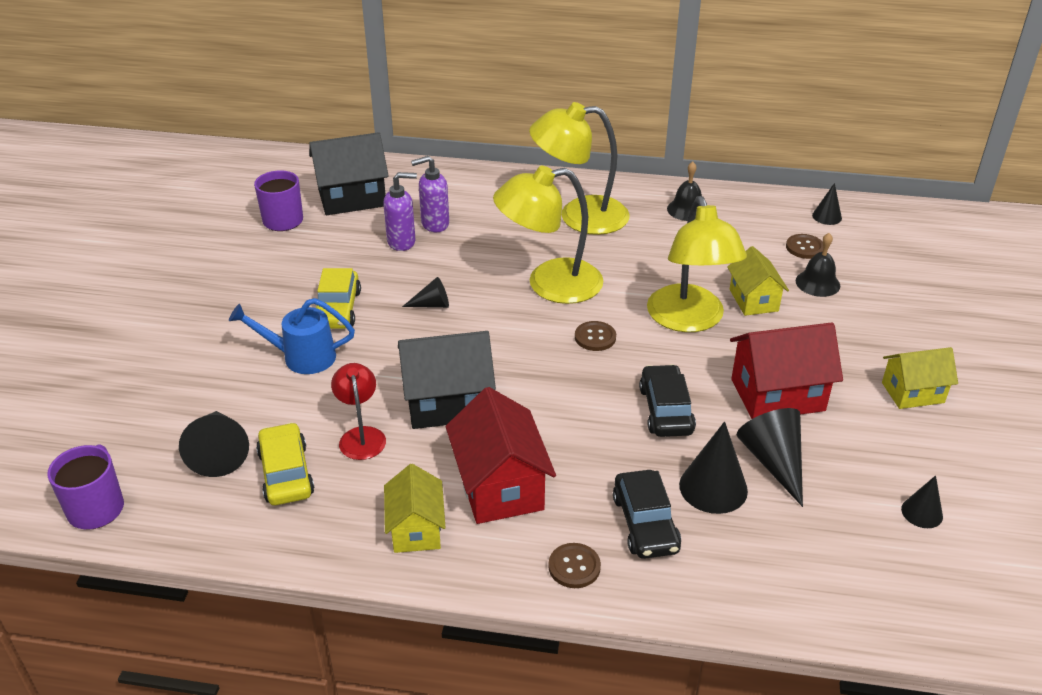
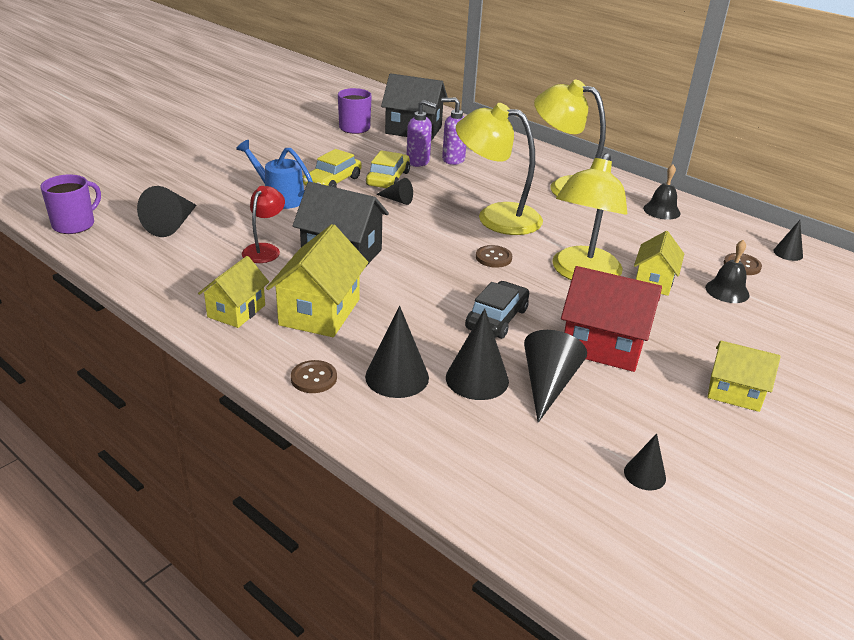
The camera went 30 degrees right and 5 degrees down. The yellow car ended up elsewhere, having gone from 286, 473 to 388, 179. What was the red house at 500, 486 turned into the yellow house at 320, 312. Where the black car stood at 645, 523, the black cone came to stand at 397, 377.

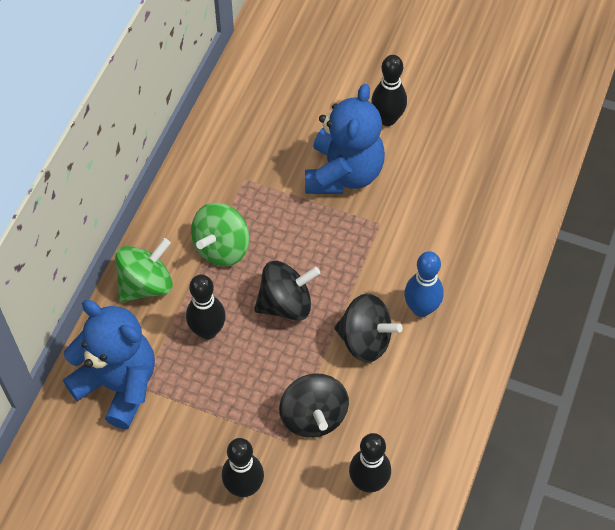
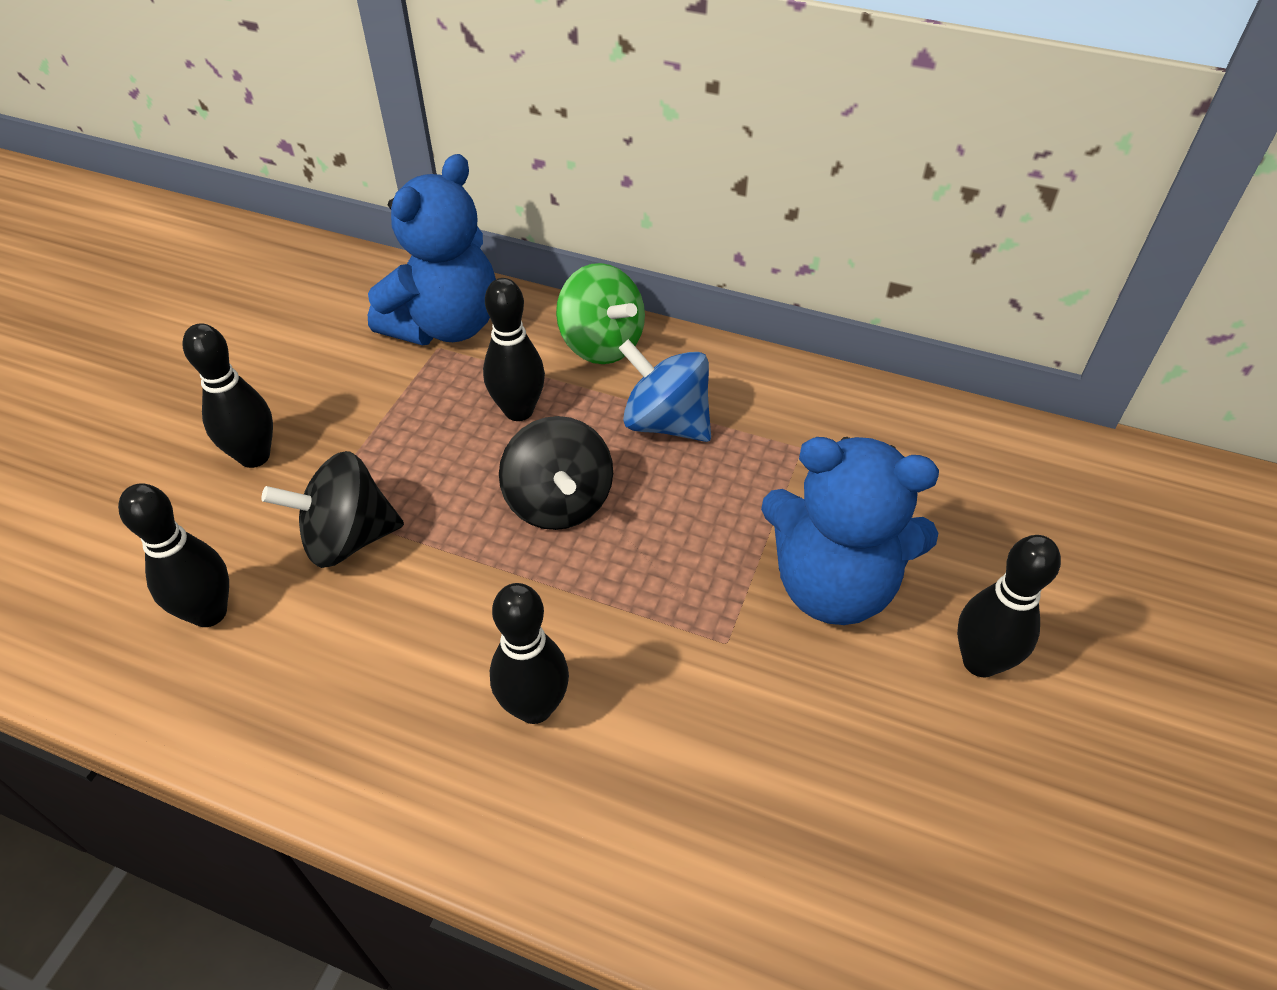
The camera went 90 degrees right and 10 degrees down. What was the green spinning top at 222, 248 turned into the blue spinning top at 665, 423. The second view lost the black spinning top at 365, 340. What was the blue bowling pin at 421, 308 turned into the black bowling pin at 534, 707.

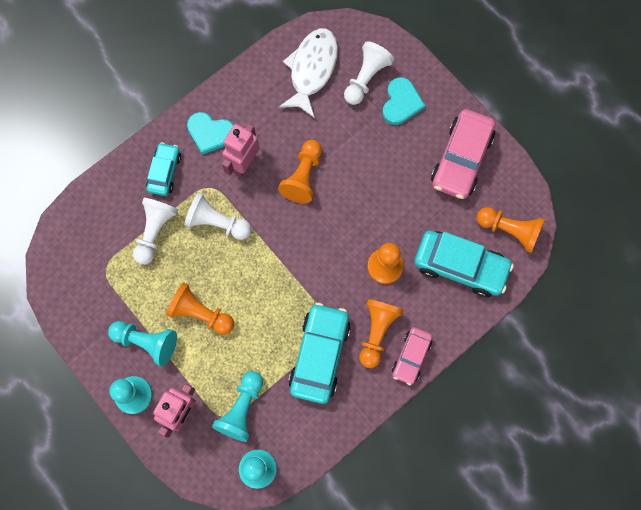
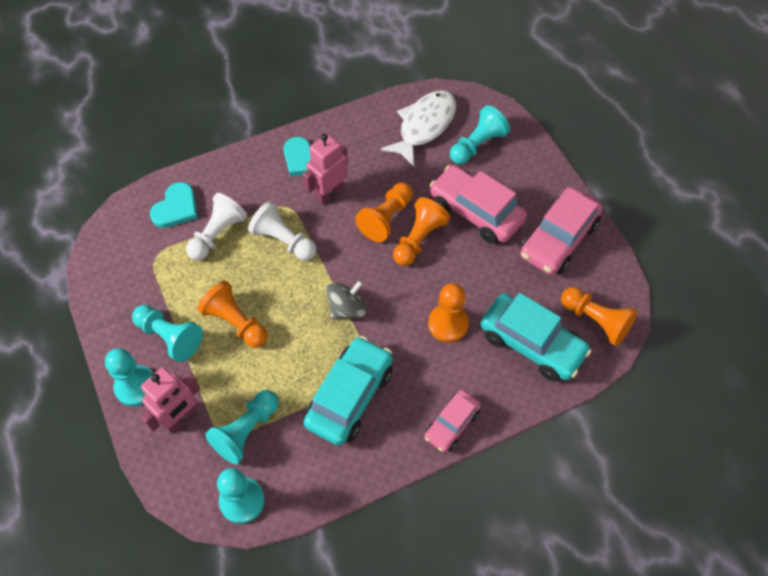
The camera went 15 degrees right and 15 degrees down. The second view lost the turquoise car at 164, 172. What was the white pawn at 366, 78 turned into the turquoise pawn at 477, 145. The orange pawn ended up elsewhere, having gone from 377, 332 to 418, 239. The turquoise heart ended up elsewhere, having gone from 401, 103 to 176, 208. The second view gained the grey spinning top at 347, 308. The second view gained the pink car at 476, 212.

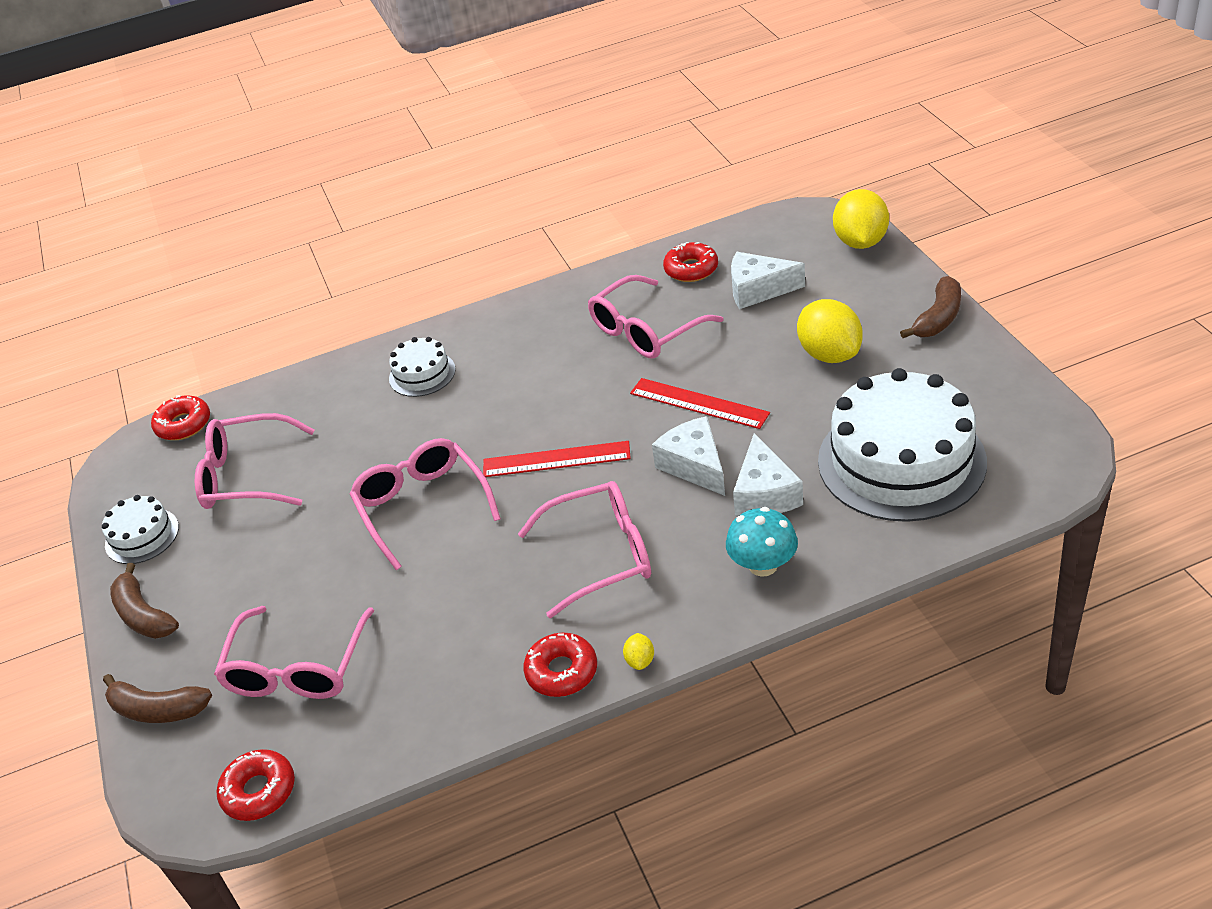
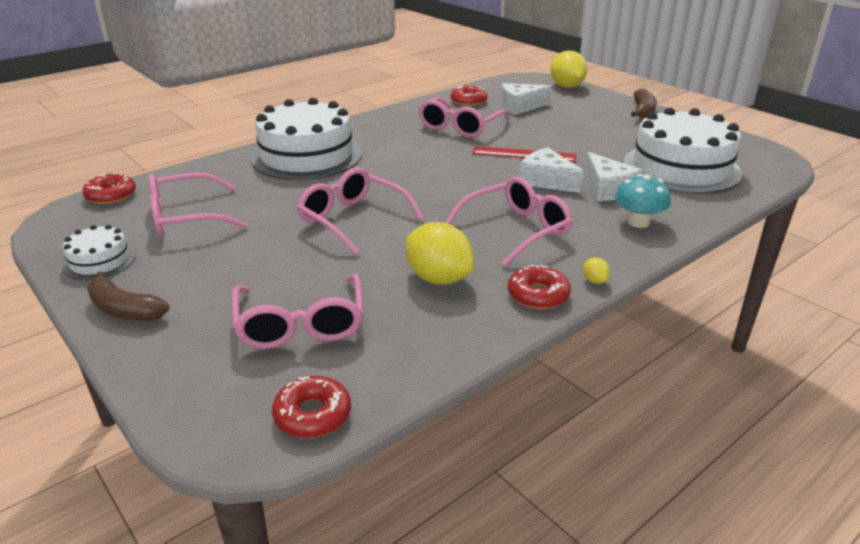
The camera went 25 degrees left and 10 degrees down. The second view lost the brown banana at 158, 709. The size of the white cake at 422, 374 changed by a factor of 2.13. The second view lost the red ruler at 556, 459. The yellow lemon ended up elsewhere, having gone from 829, 354 to 438, 278.

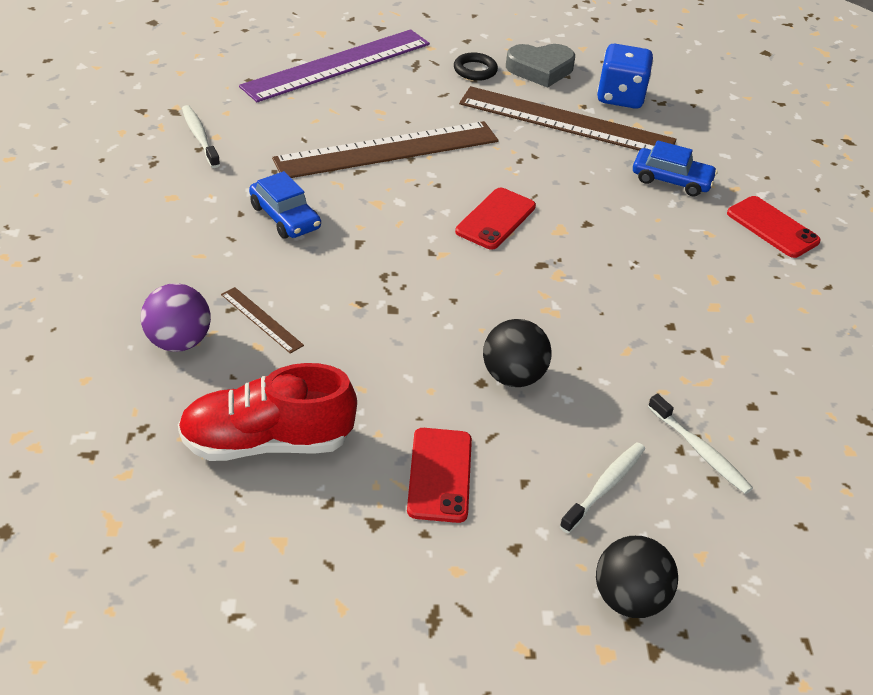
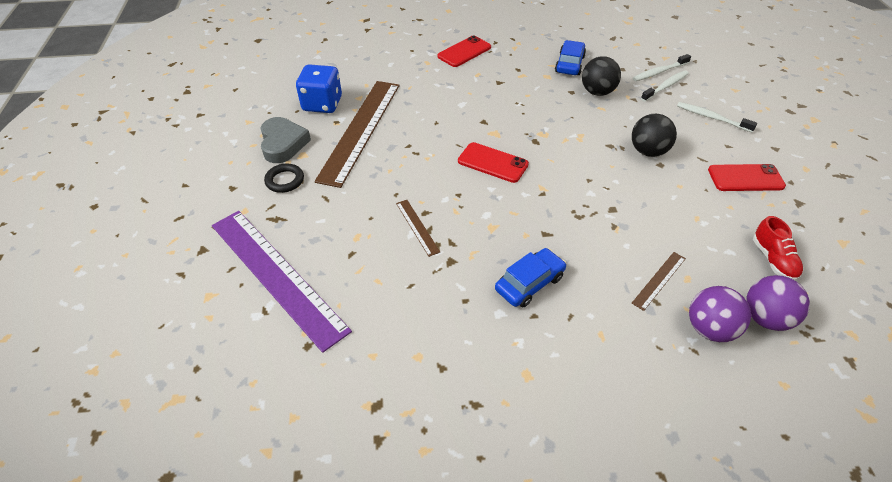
The camera went 90 degrees left and 5 degrees up. The size of the red shoe at 266, 442 changed by a factor of 0.56. The white toothbrush ended up elsewhere, having gone from 199, 137 to 659, 72. The size of the brown ruler at 387, 150 changed by a factor of 0.41. The black ball ended up elsewhere, having gone from 629, 599 to 597, 92. The blue car ended up elsewhere, having gone from 671, 180 to 569, 64. The second view gained the purple ball at 765, 318.

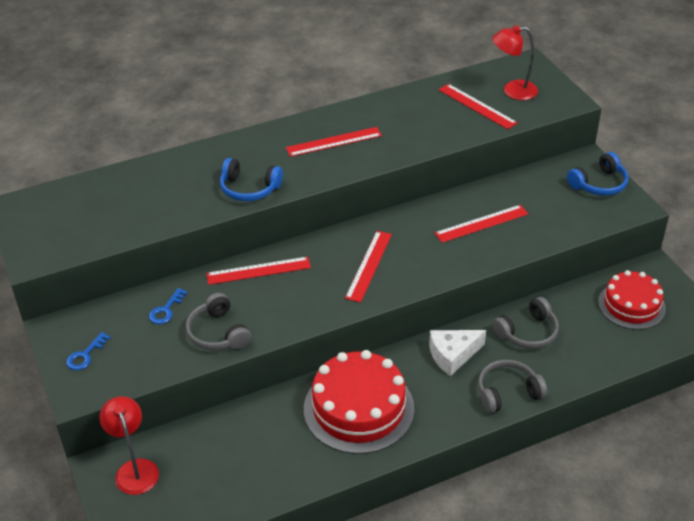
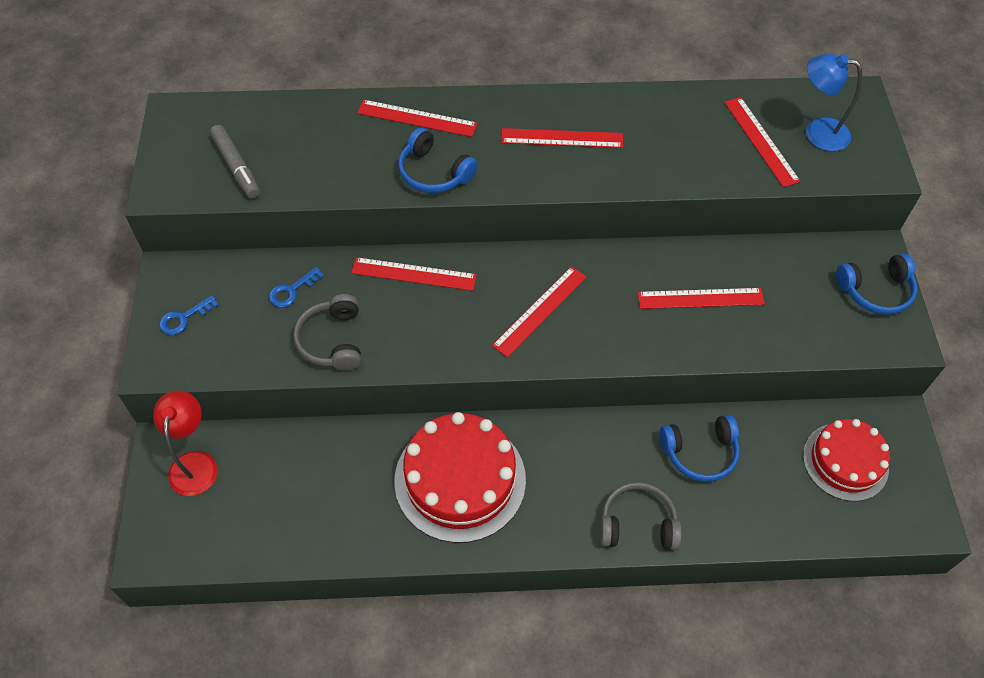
The camera went 20 degrees right and 15 degrees up. The second view lost the white cheese at 453, 355. What was the red lamp at 512, 91 turned into the blue lamp at 817, 132. What was the grey headphones at 527, 332 turned into the blue headphones at 700, 452. The second view gained the grey marker at 236, 166. The second view gained the red ruler at 417, 118.

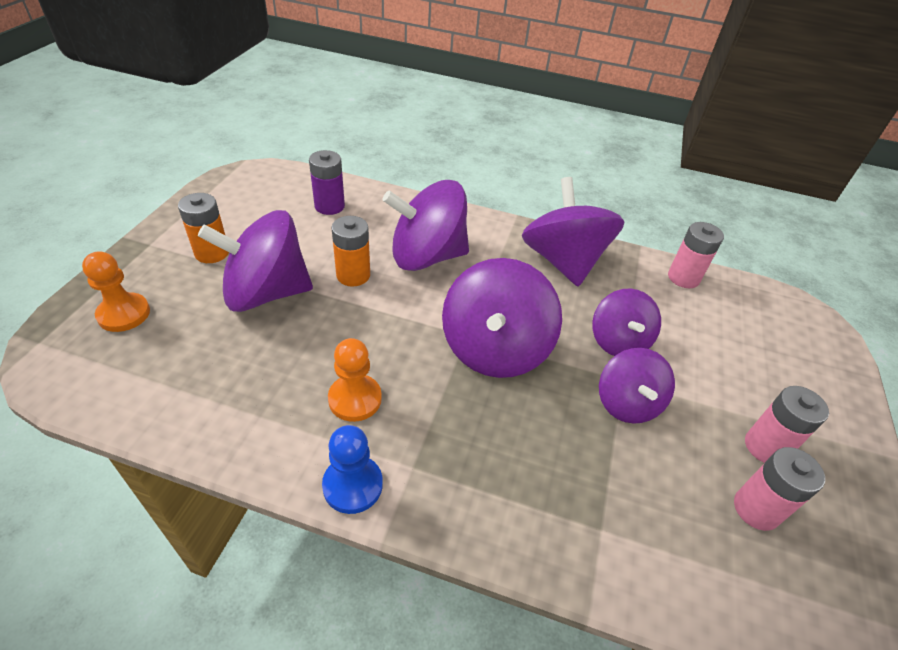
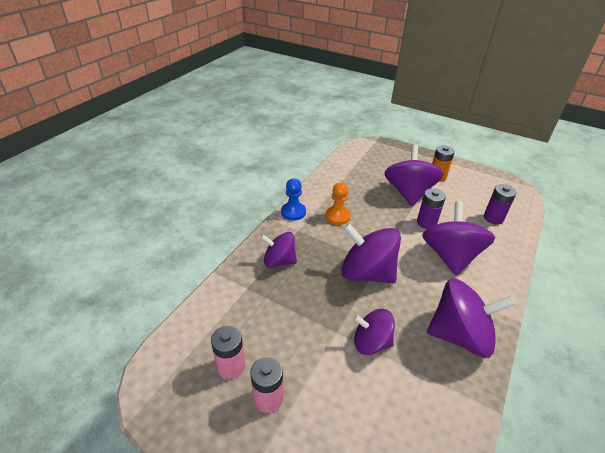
The camera went 105 degrees right and 5 degrees down. The second view lost the orange pawn at 124, 314. What was the orange battery at 353, 275 turned into the purple battery at 426, 223. The purple spinning top ended up elsewhere, having gone from 627, 403 to 279, 261. The second view lost the pink battery at 683, 278.

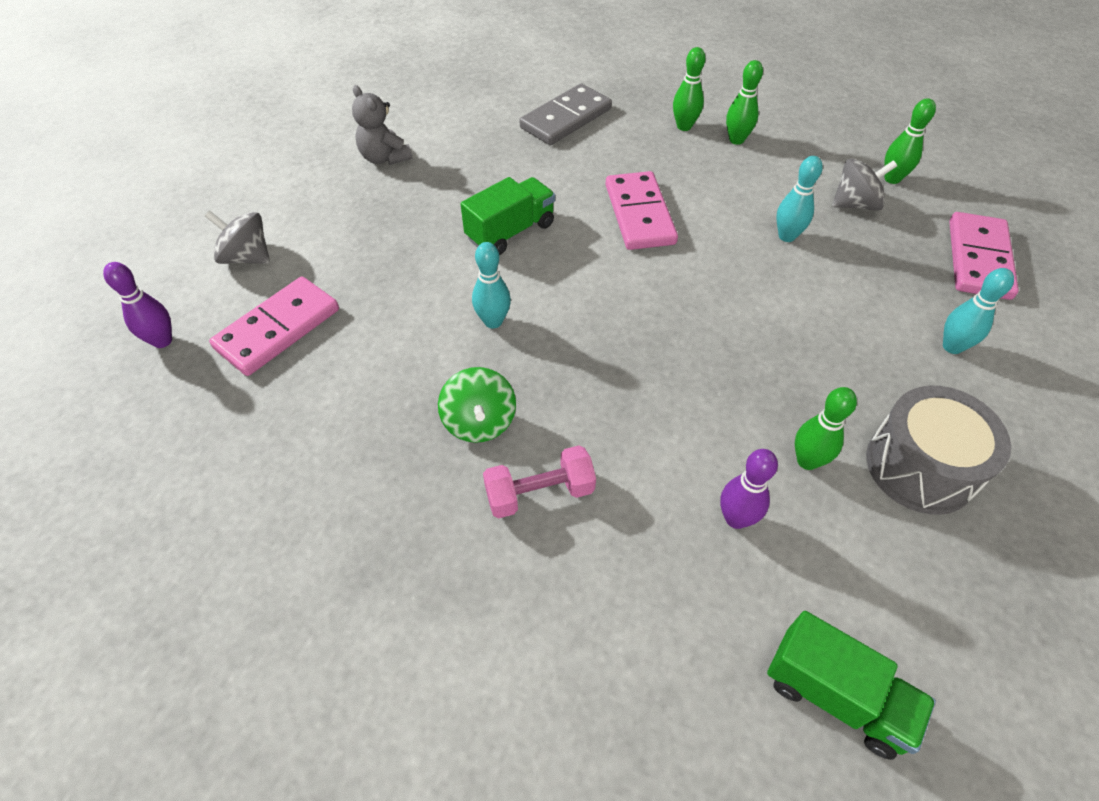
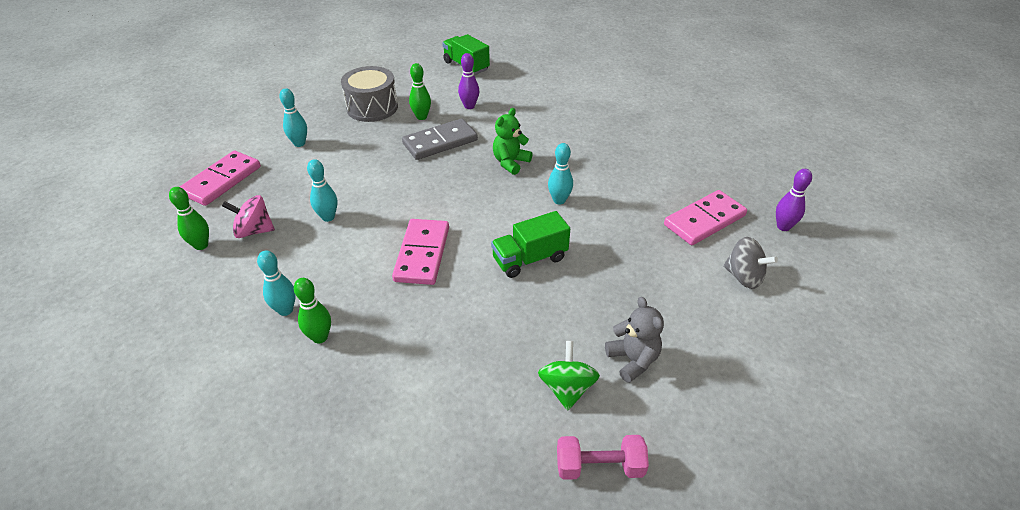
The camera went 165 degrees left and 10 degrees down. The green spinning top ended up elsewhere, having gone from 479, 422 to 567, 388. The pink dumbbell ended up elsewhere, having gone from 539, 493 to 599, 466. The grey domino ended up elsewhere, having gone from 566, 118 to 440, 142. What was the green bowling pin at 736, 140 turned into the turquoise bowling pin at 285, 310. What was the grey spinning top at 855, 204 turned into the pink spinning top at 254, 231. The second view gained the green teddy bear at 510, 162.

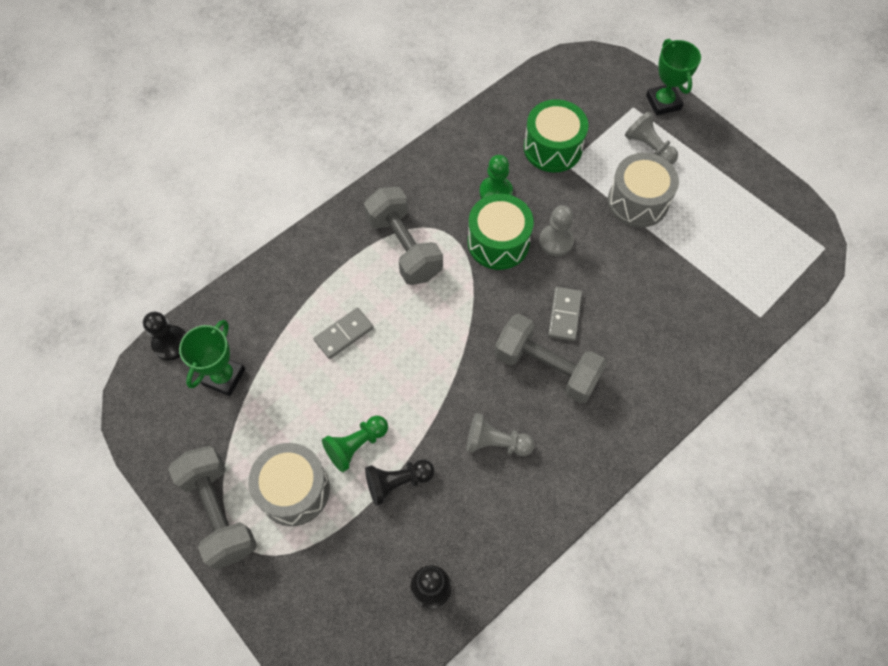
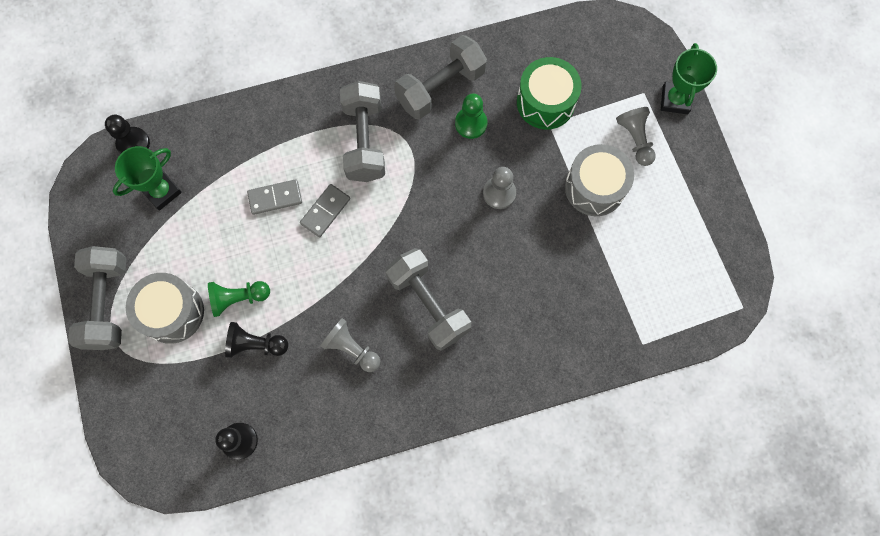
The camera went 25 degrees right and 10 degrees up. The second view lost the green drum at 498, 242. The grey domino ended up elsewhere, having gone from 564, 315 to 325, 211. The second view gained the grey dumbbell at 440, 87.

